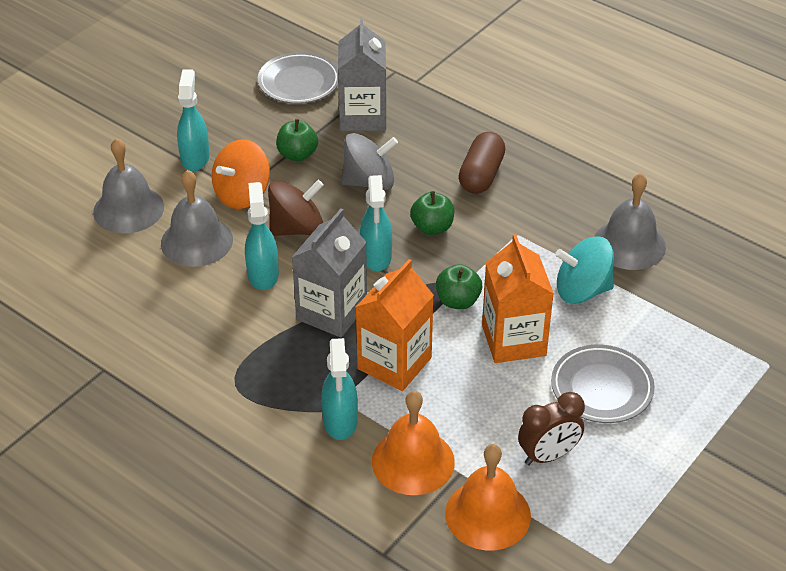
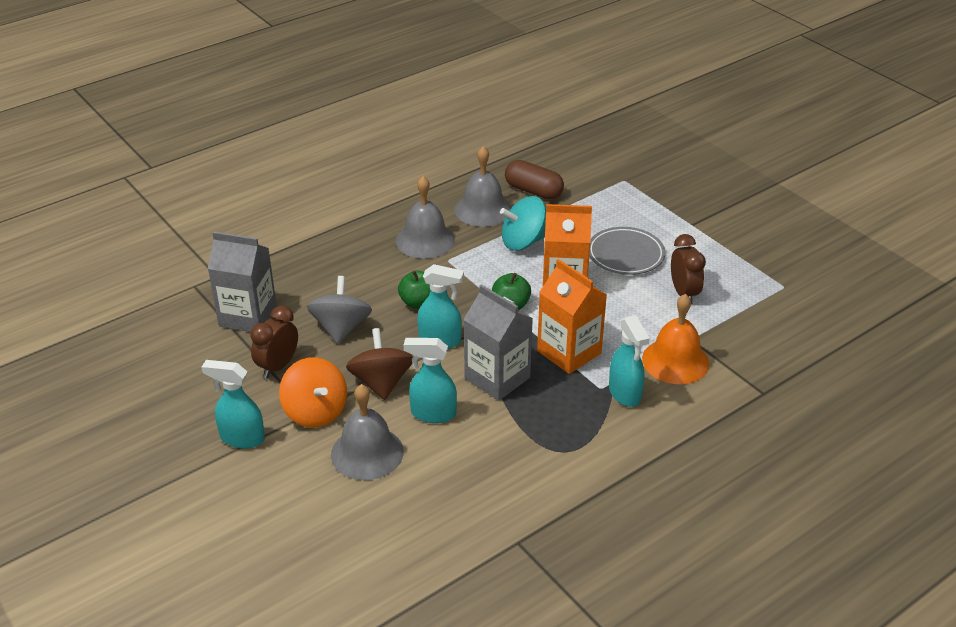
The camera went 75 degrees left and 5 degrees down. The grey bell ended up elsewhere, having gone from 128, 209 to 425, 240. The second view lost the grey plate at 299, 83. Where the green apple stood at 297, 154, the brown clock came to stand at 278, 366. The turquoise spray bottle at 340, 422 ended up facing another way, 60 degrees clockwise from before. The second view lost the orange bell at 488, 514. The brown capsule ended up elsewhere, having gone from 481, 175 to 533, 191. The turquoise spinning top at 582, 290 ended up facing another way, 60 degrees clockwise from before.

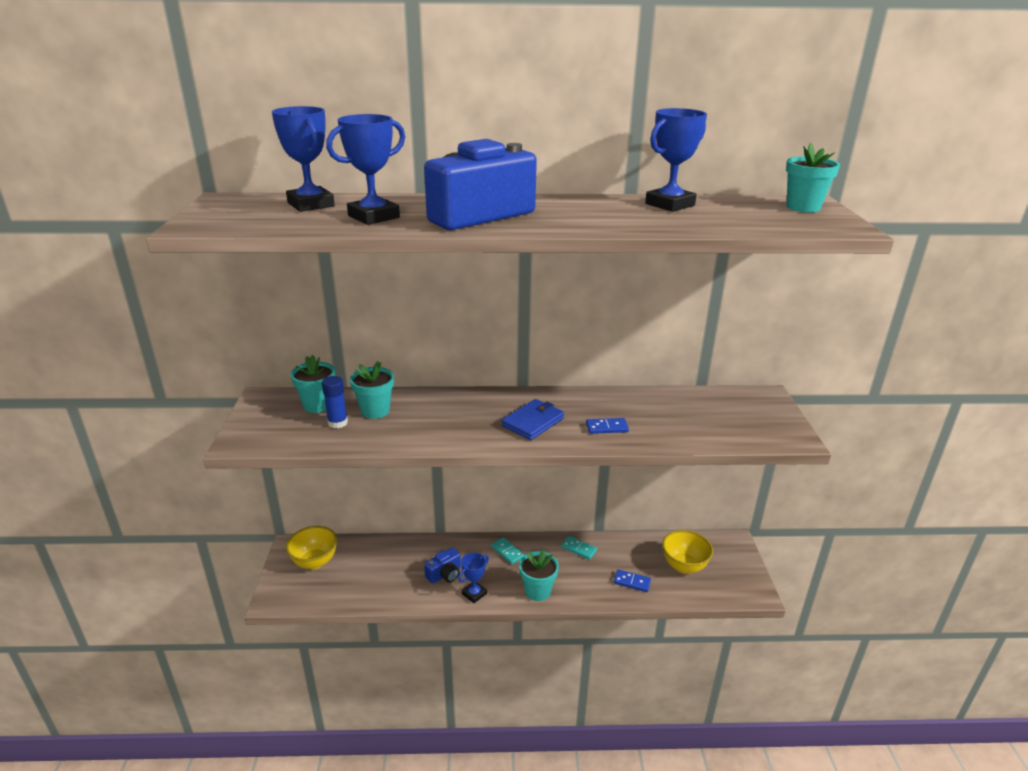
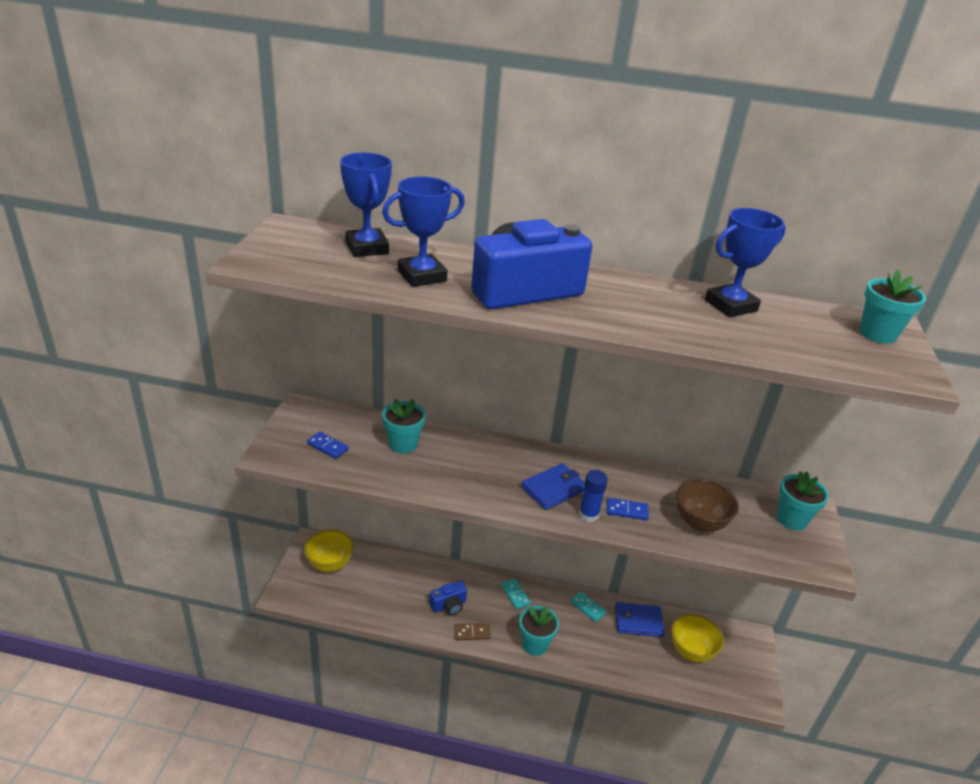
The camera went 10 degrees right and 5 degrees up. The turquoise flower pot ended up elsewhere, having gone from 317, 405 to 791, 519. The blue glue stick ended up elsewhere, having gone from 337, 423 to 588, 515. Where the blue trophy stood at 474, 594, the brown domino came to stand at 472, 632. The blue domino ended up elsewhere, having gone from 632, 582 to 327, 446. The second view gained the blue wallet at 638, 621. The second view gained the brown bowl at 699, 523.

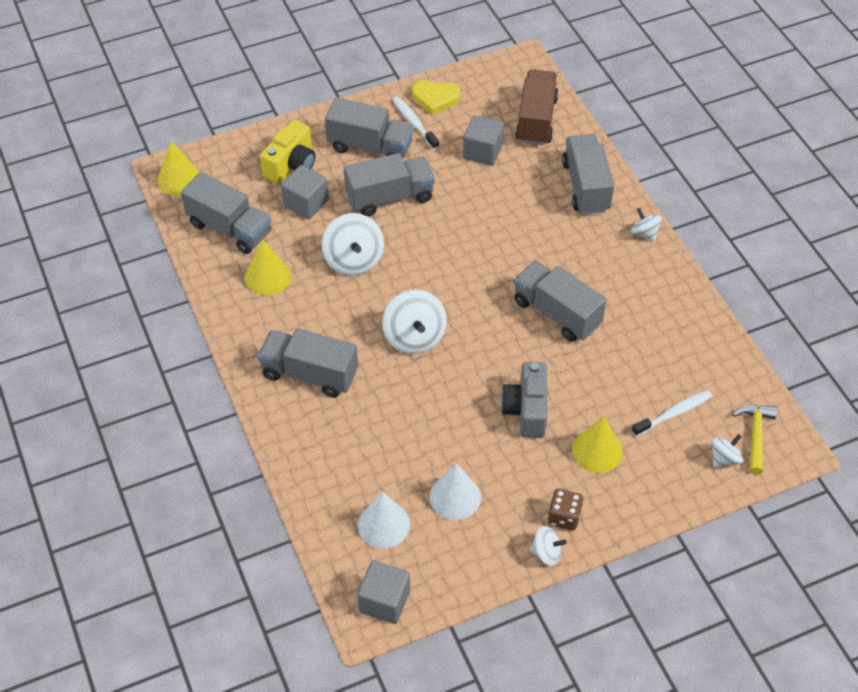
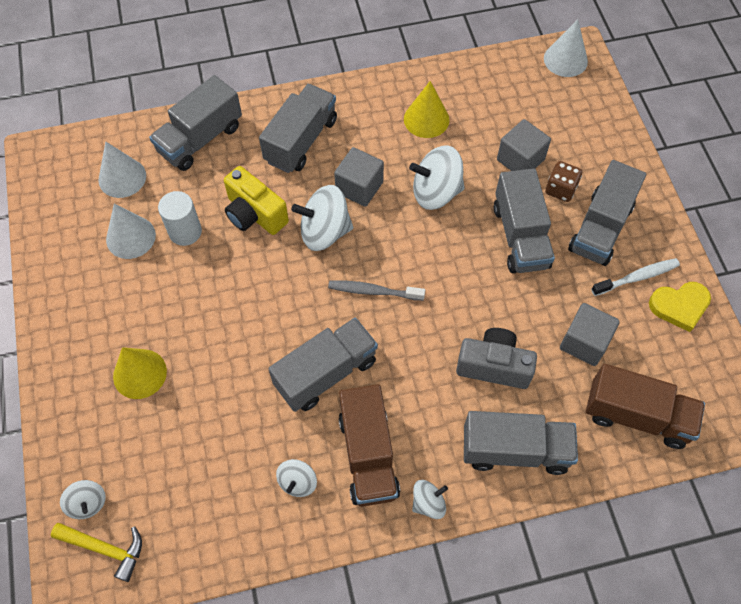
The camera went 100 degrees right and 10 degrees up. What was the yellow cone at 179, 179 turned into the white cone at 565, 59. The grey truck ended up elsewhere, having gone from 229, 228 to 200, 139. The yellow camera ended up elsewhere, having gone from 291, 165 to 254, 214. The grey cube ended up elsewhere, having gone from 384, 601 to 359, 187. The yellow heart at 435, 98 ended up facing another way, 120 degrees counterclockwise from before. The grey camera ended up elsewhere, having gone from 526, 410 to 494, 366. The white spinning top ended up elsewhere, having gone from 546, 553 to 297, 482. The brown dice ended up elsewhere, having gone from 564, 517 to 560, 189. The second view lost the white toothbrush at 674, 413. The second view gained the white cylinder at 185, 232. The second view gained the grey toothbrush at 373, 291. The second view gained the brown truck at 368, 455.

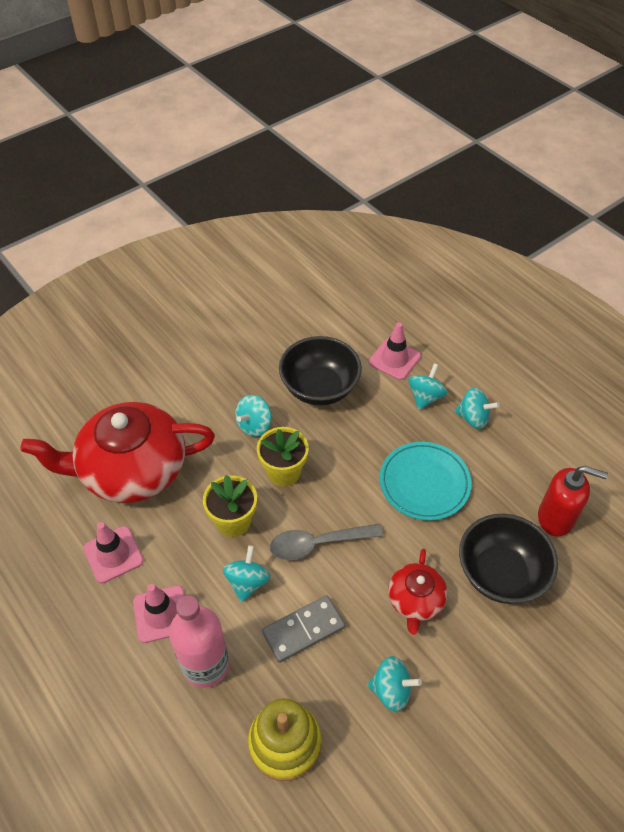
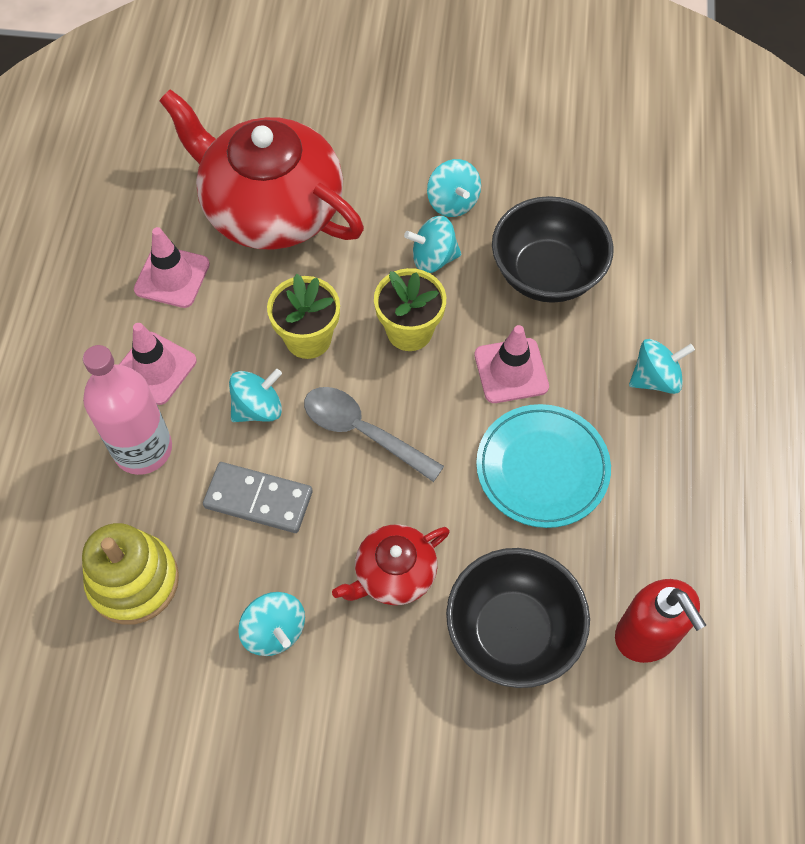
The camera went 45 degrees right and 10 degrees up. The pink traffic cone ended up elsewhere, having gone from 394, 359 to 511, 371. The turquoise spinning top ended up elsewhere, having gone from 473, 418 to 452, 202.

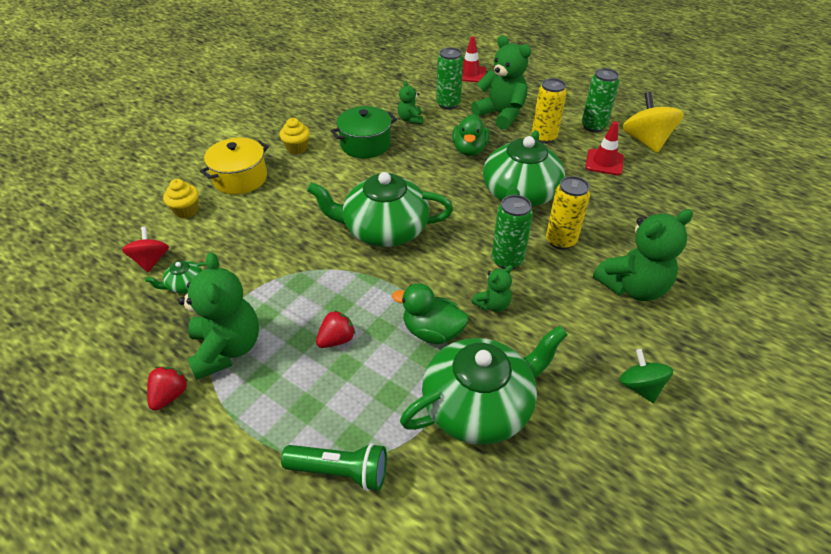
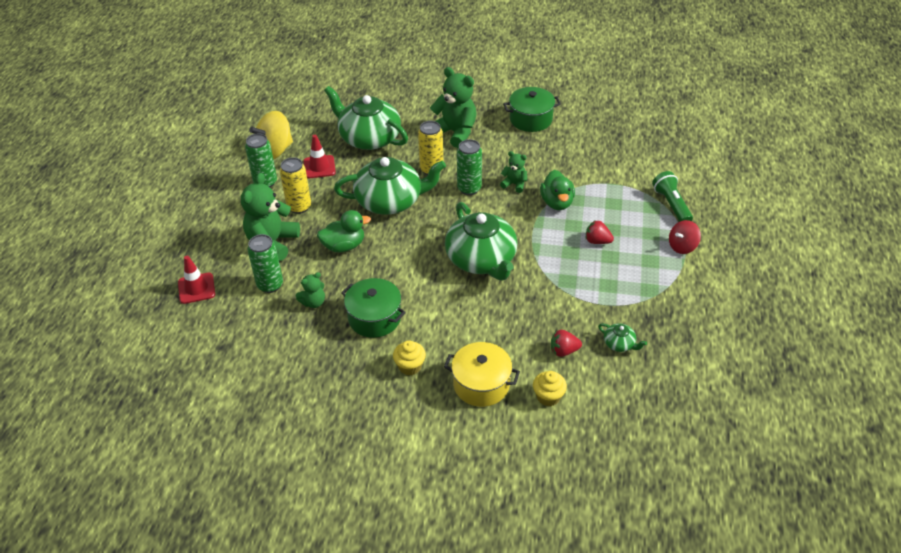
The camera went 115 degrees left and 0 degrees up. The red spinning top ended up elsewhere, having gone from 151, 260 to 682, 246. The red strawberry ended up elsewhere, having gone from 170, 395 to 563, 351. The second view lost the green teddy bear at 227, 349. The green teapot ended up elsewhere, having gone from 479, 405 to 369, 138. Where the green spinning top stood at 640, 386, the green pot came to stand at 531, 119.

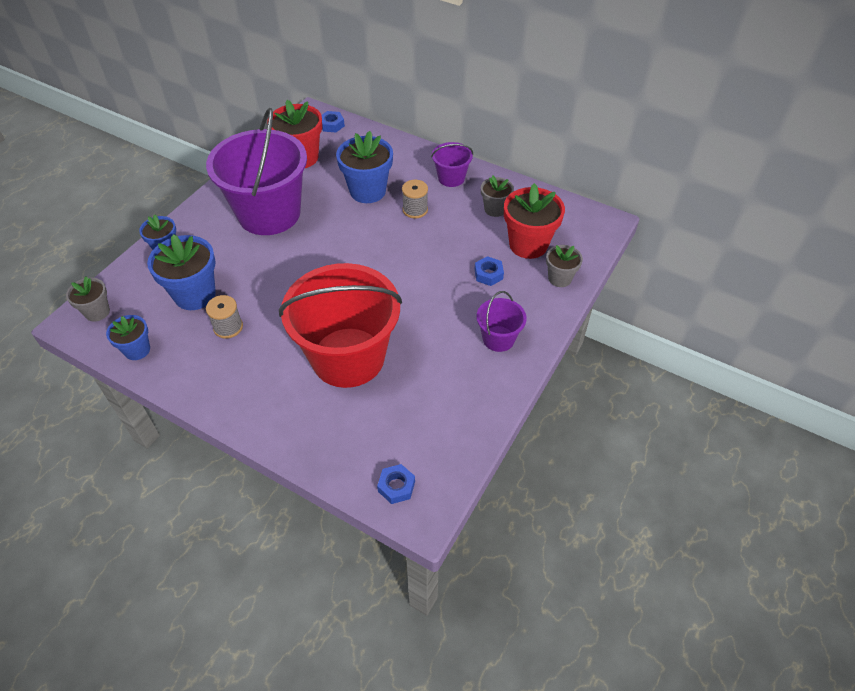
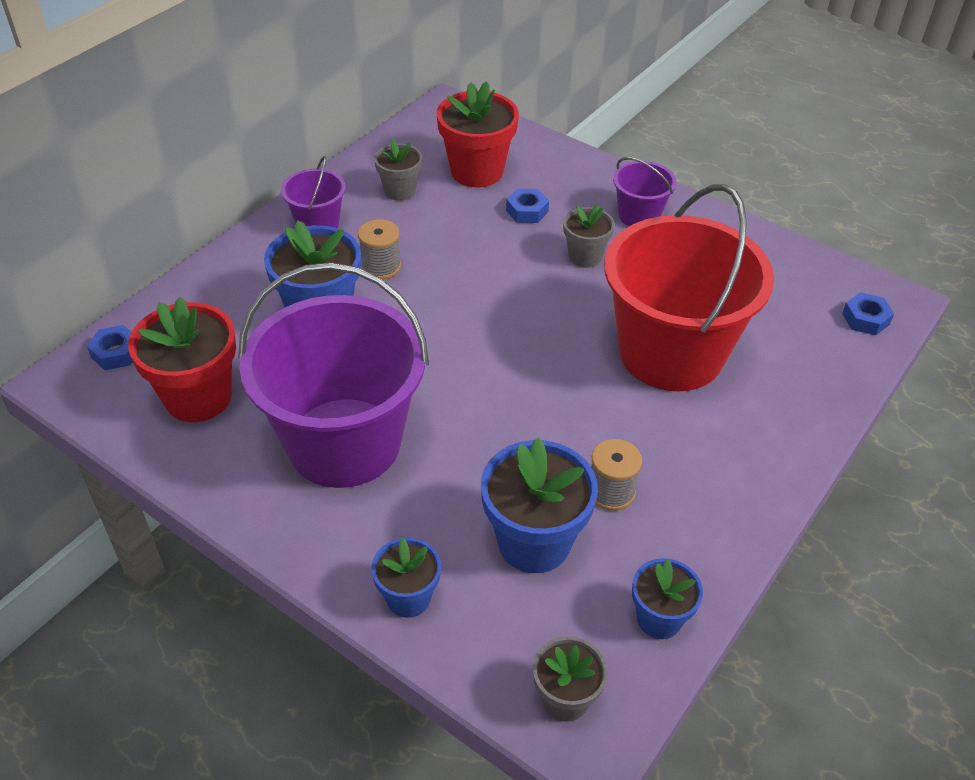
The camera went 85 degrees left and 5 degrees down. The grey flower pot ended up elsewhere, having gone from 559, 278 to 585, 256.

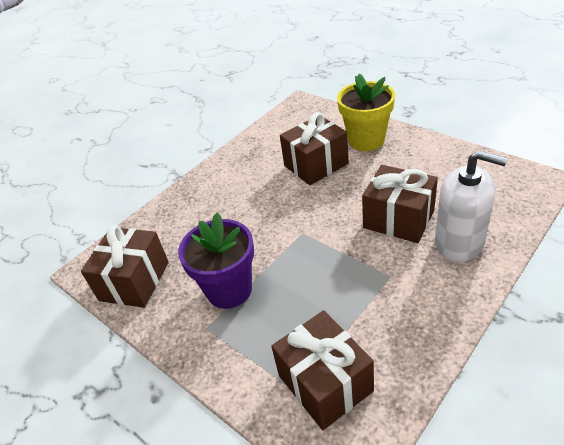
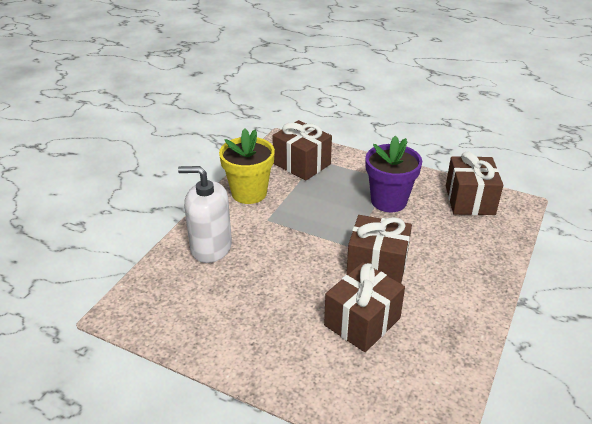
The camera went 160 degrees right and 5 degrees down. The yellow flower pot ended up elsewhere, having gone from 366, 140 to 249, 193. The brown gift ended up elsewhere, having gone from 398, 219 to 377, 265.

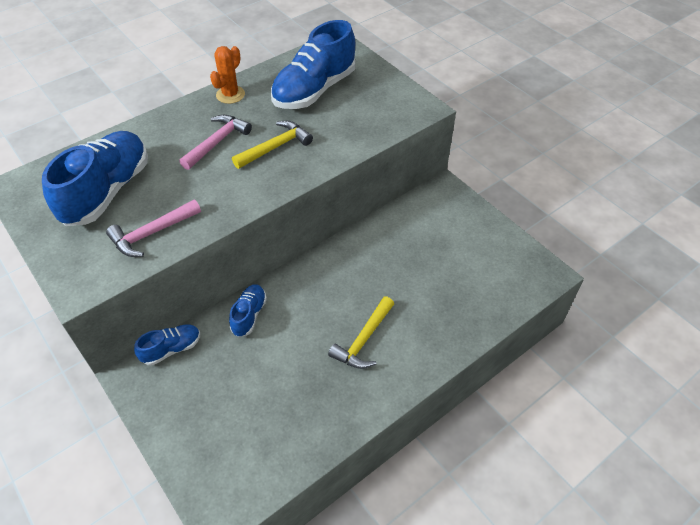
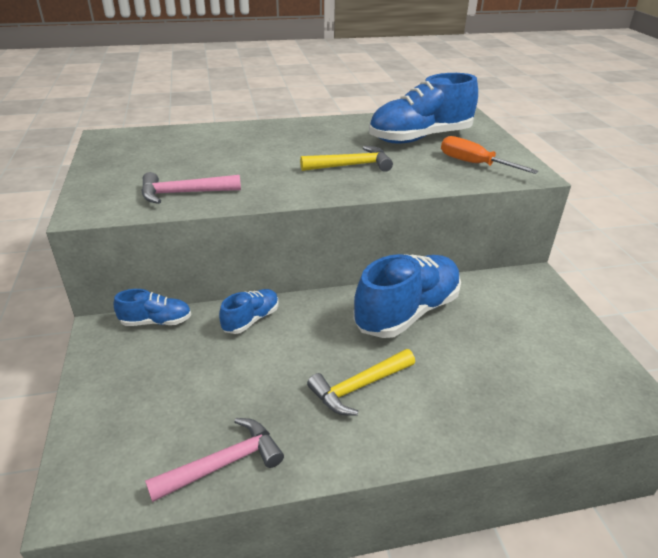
The camera went 25 degrees right and 15 degrees down. The blue shoe ended up elsewhere, having gone from 107, 191 to 407, 312. The pink hammer ended up elsewhere, having gone from 217, 142 to 223, 464. The second view lost the orange cactus at 230, 95. The second view gained the orange screwdriver at 474, 164.

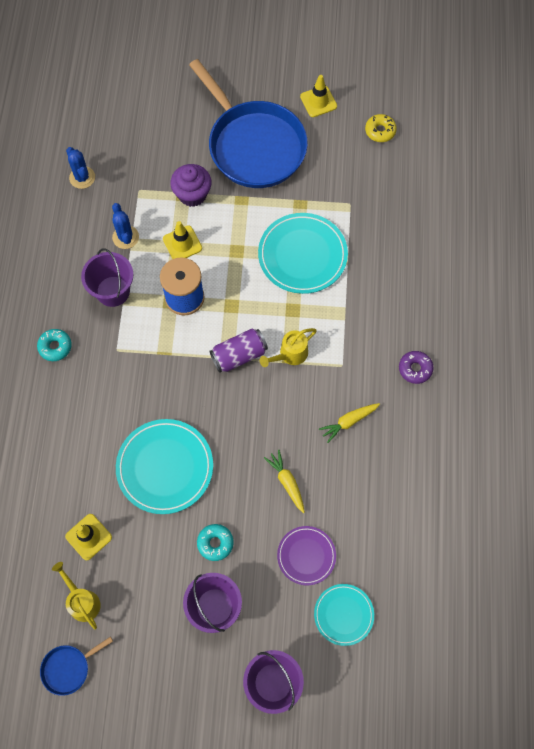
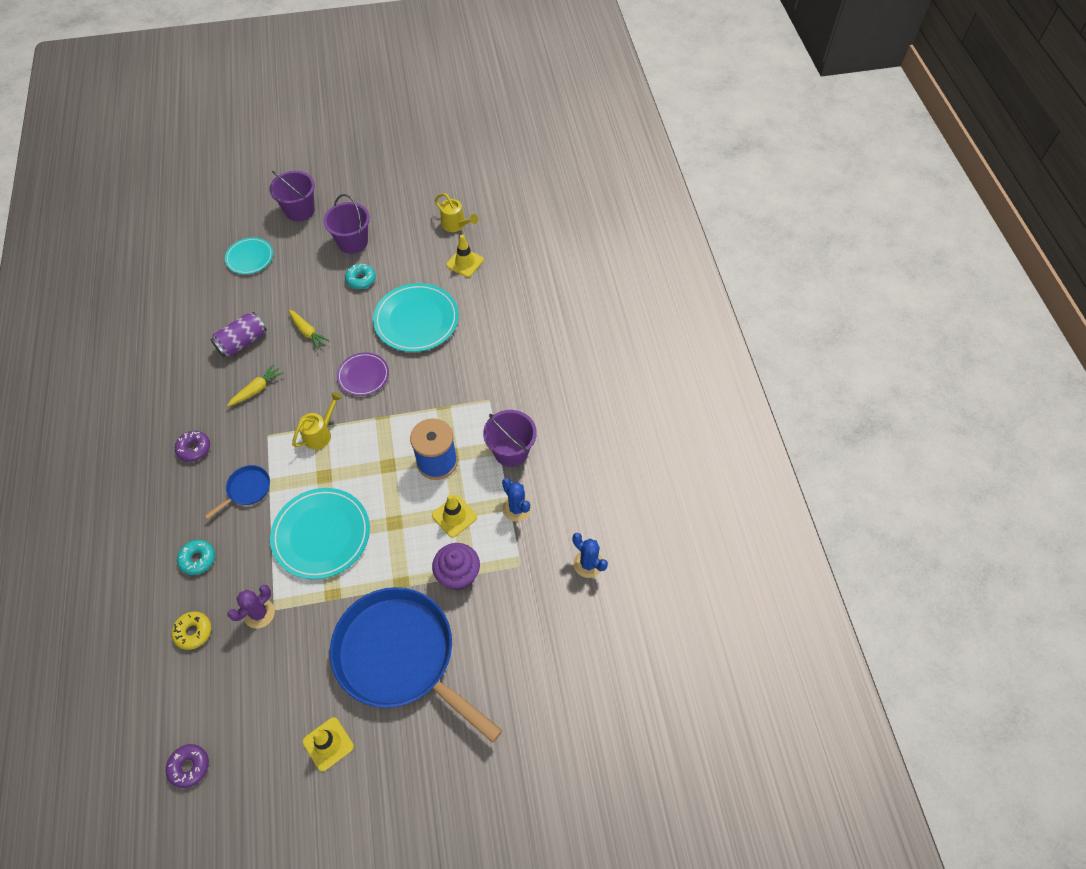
The camera went 165 degrees right and 10 degrees down. The turquoise donut ended up elsewhere, having gone from 55, 347 to 198, 559. The blue pan ended up elsewhere, having gone from 68, 668 to 247, 489. The purple can ended up elsewhere, having gone from 239, 355 to 242, 342. The purple plate ended up elsewhere, having gone from 306, 556 to 363, 376. The yellow donut ended up elsewhere, having gone from 380, 131 to 193, 632. The second view gained the purple donut at 189, 767. The second view gained the purple cactus at 259, 613.

